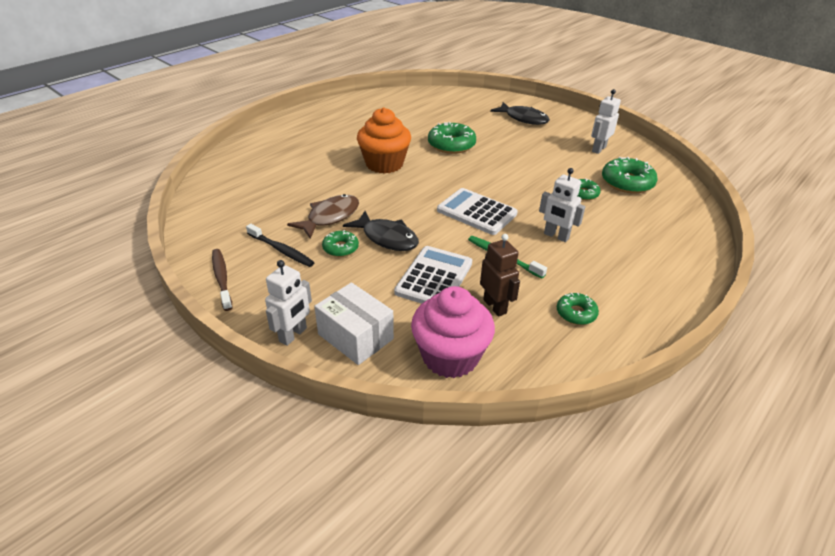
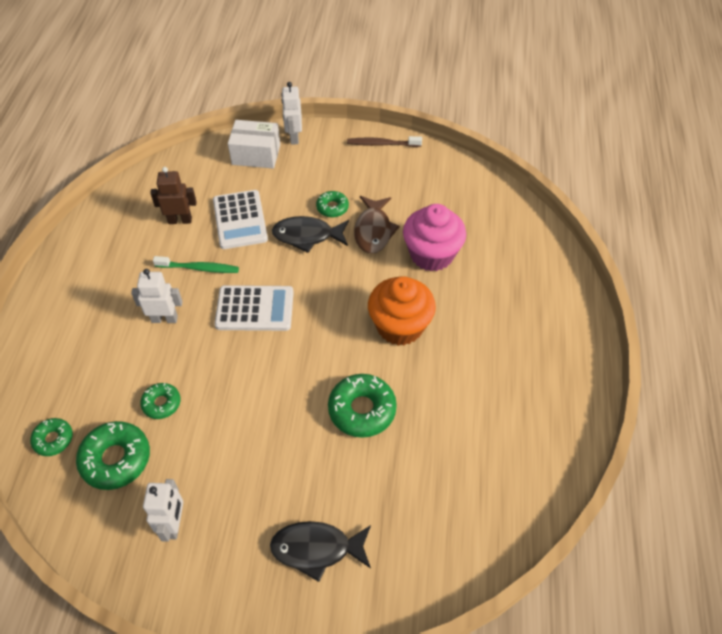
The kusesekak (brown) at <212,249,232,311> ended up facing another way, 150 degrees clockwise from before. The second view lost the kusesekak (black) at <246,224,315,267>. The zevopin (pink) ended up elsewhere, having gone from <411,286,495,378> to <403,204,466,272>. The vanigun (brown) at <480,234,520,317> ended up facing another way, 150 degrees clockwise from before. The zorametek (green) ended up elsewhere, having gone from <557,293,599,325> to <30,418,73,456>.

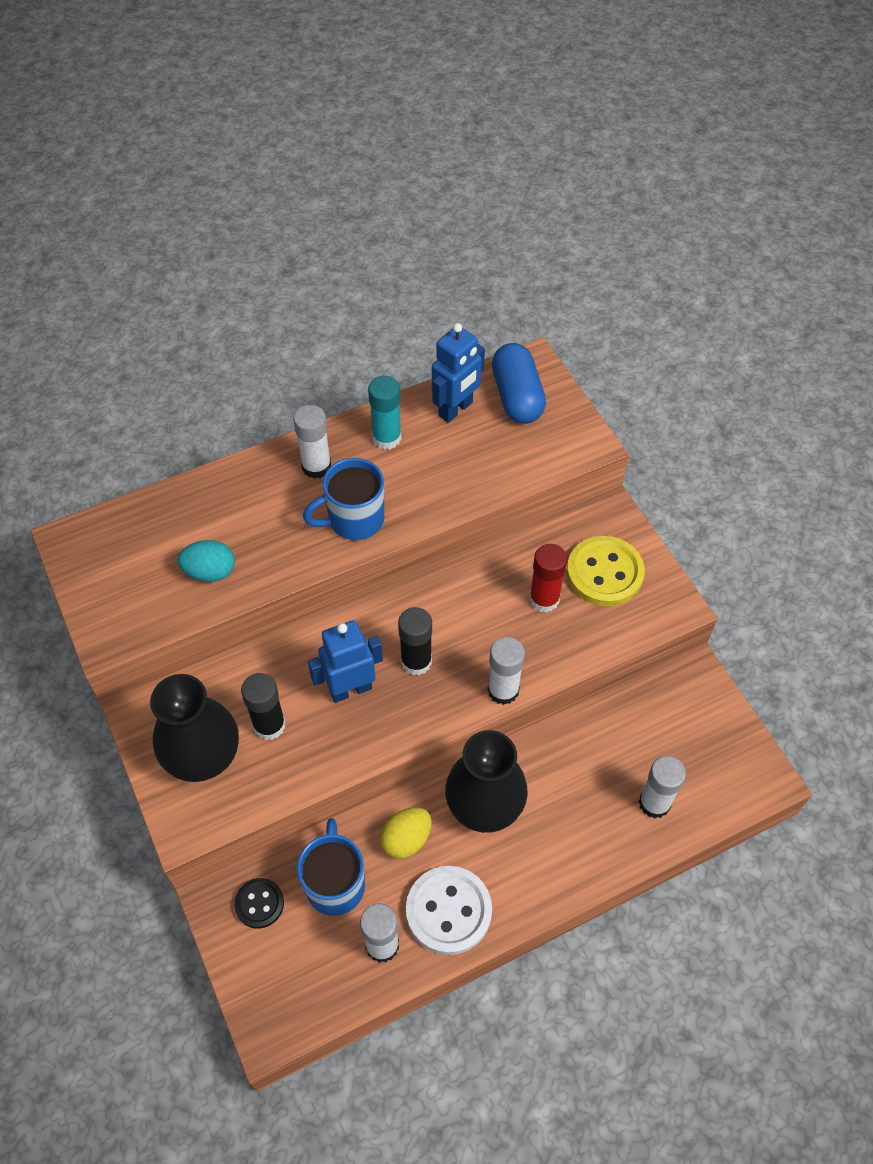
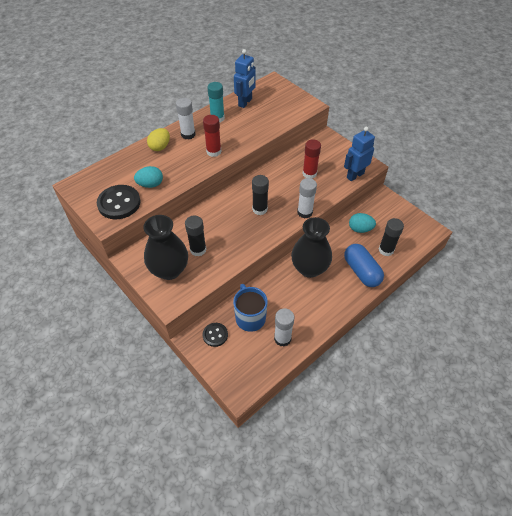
Where the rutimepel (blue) stood at <303,458,384,540>, the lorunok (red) came to stand at <203,115,221,157>. The vanigun (blue) ended up elsewhere, having gone from <308,620,383,703> to <344,127,375,181>. The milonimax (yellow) ended up elsewhere, having gone from <380,807,432,859> to <147,128,170,151>. The second view lost the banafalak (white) at <406,866,492,955>. The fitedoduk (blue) ended up elsewhere, having gone from <492,343,546,424> to <344,244,384,287>. The second view lost the banafalak (yellow) at <567,536,645,606>. What was the lorunok (white) at <639,756,686,818> turned into the lorunok (black) at <379,218,404,256>. The second view gained the banafalak (black) at <97,185,141,219>. The second view gained the milonimax (turquoise) at <349,213,376,233>.

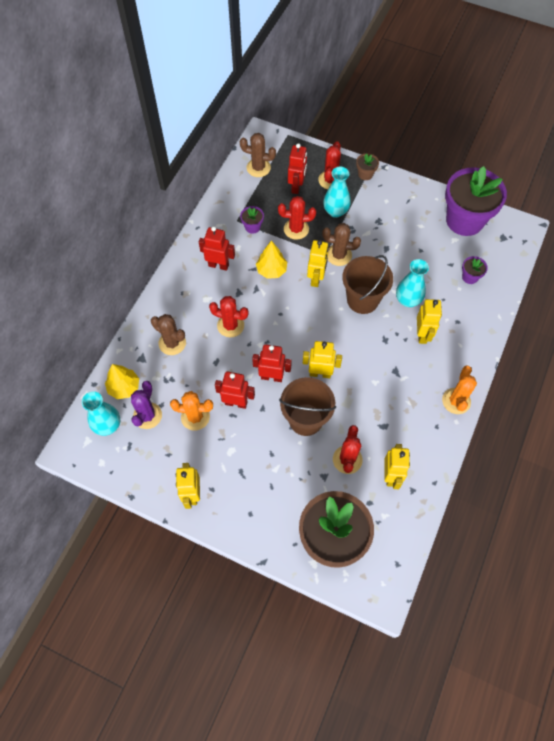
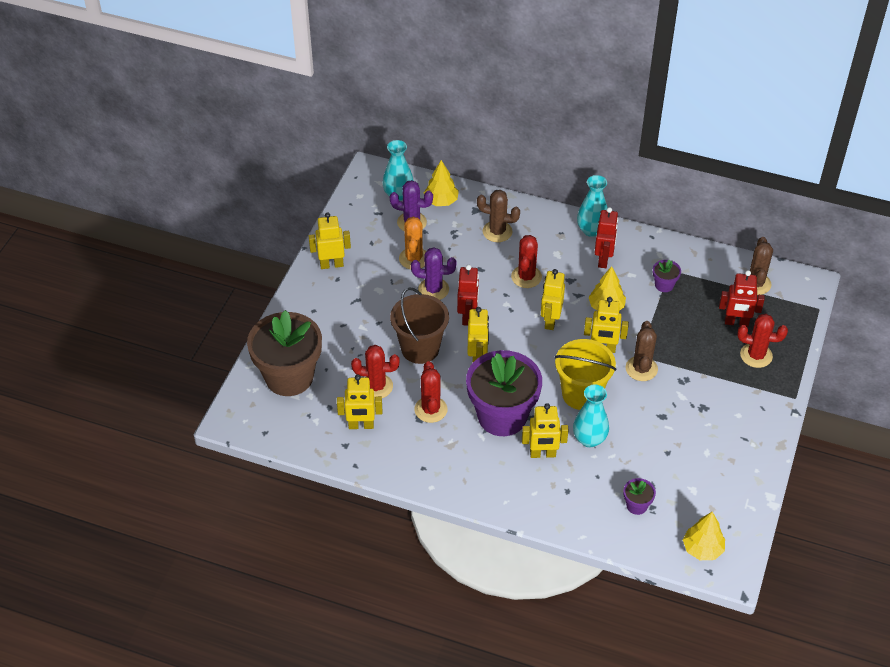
The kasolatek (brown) at <151,314,186,355> ended up facing another way, 75 degrees clockwise from before. Where the vanigun (red) stood at <215,371,255,409>, the kasolatek (purple) came to stand at <411,247,457,300>. The kasolatek (red) ended up elsewhere, having gone from <278,196,316,240> to <414,361,447,423>. The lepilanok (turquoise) ended up elsewhere, having gone from <323,167,351,218> to <577,175,608,237>. What was the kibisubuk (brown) at <342,255,393,314> turned into the kibisubuk (yellow) at <555,339,616,410>. The second view lost the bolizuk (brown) at <356,153,379,180>. The second view lost the kasolatek (orange) at <442,365,477,414>. The bolizuk (purple) ended up elsewhere, having gone from <445,166,507,236> to <466,350,542,436>. The second view gained the vanigun (yellow) at <541,269,565,330>. The second view gained the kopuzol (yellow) at <683,512,725,560>.

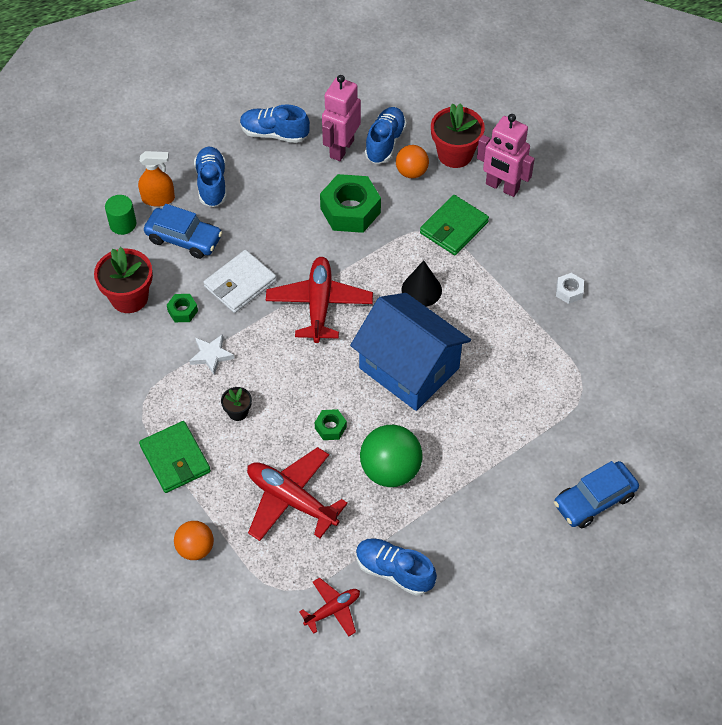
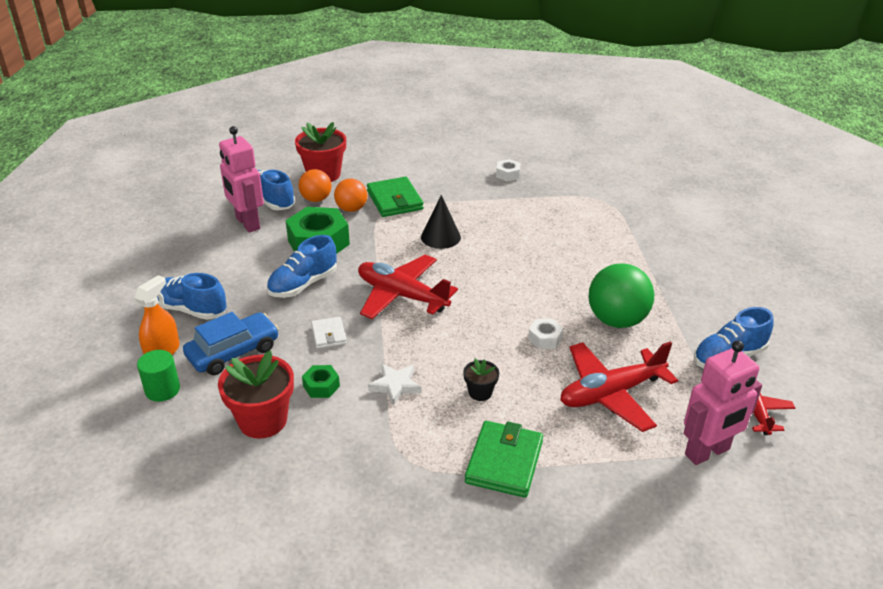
The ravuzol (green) at <139,421,211,493> ended up facing another way, 75 degrees counterclockwise from before. The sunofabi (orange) ended up elsewhere, having gone from <174,521,214,560> to <334,178,367,212>. The size of the ravuzol (white) at <204,250,276,313> changed by a factor of 0.57. The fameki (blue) ended up elsewhere, having gone from <240,104,310,143> to <267,235,337,298>. What was the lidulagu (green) at <315,409,347,440> turned into the lidulagu (white) at <528,319,563,349>. The second view lost the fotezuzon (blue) at <350,293,471,411>. The vanigun (pink) ended up elsewhere, having gone from <477,114,535,197> to <684,340,762,465>. The second view lost the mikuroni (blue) at <554,461,639,528>.

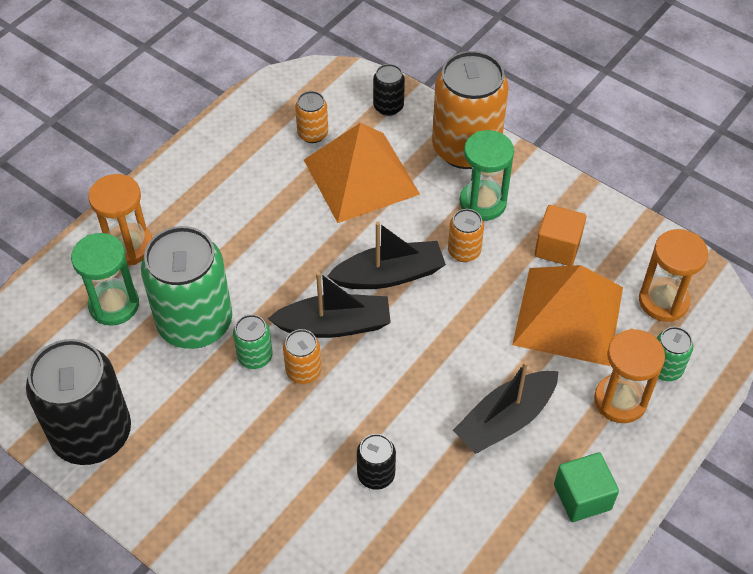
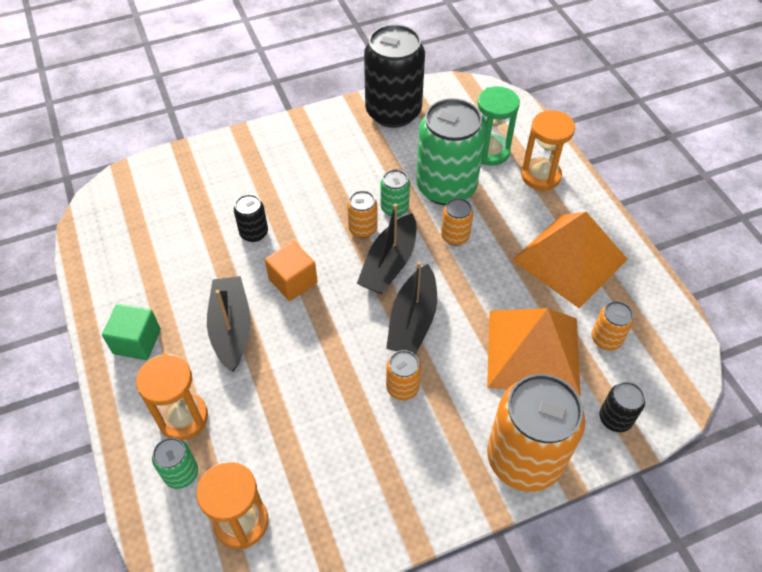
The second view lost the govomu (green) at <460,130,514,221>. The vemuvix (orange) ended up elsewhere, having gone from <512,265,623,366> to <512,212,628,308>. The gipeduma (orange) ended up elsewhere, having gone from <534,205,586,266> to <265,241,317,301>. The second view gained the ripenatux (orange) at <441,198,473,246>.

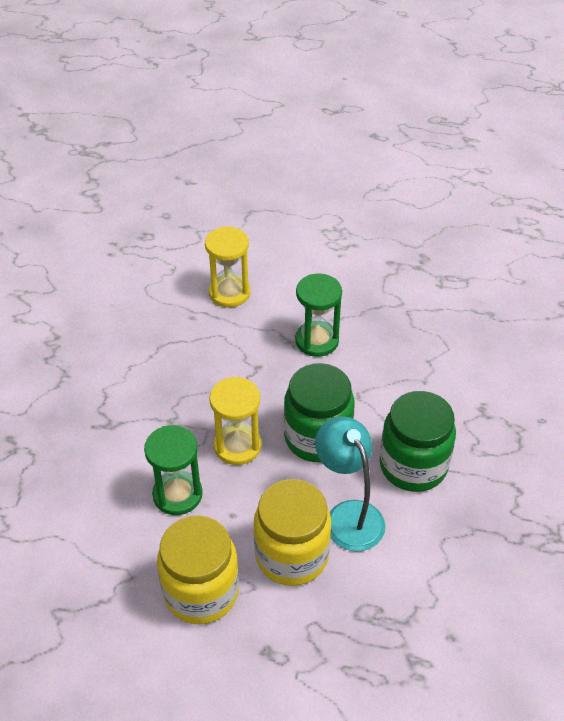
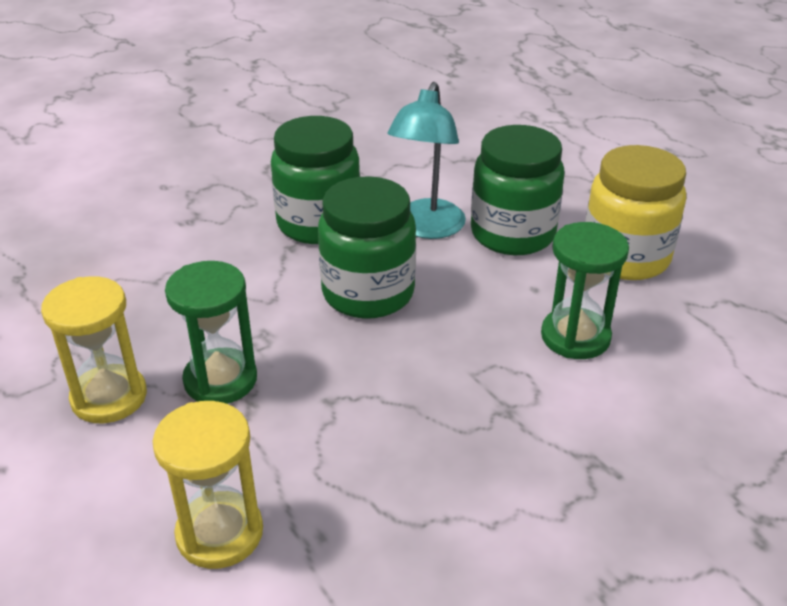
The govomu (yellow) ended up elsewhere, having gone from <209,377,261,465> to <41,276,147,423>. What was the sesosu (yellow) at <254,479,331,586> turned into the sesosu (green) at <471,125,565,255>.

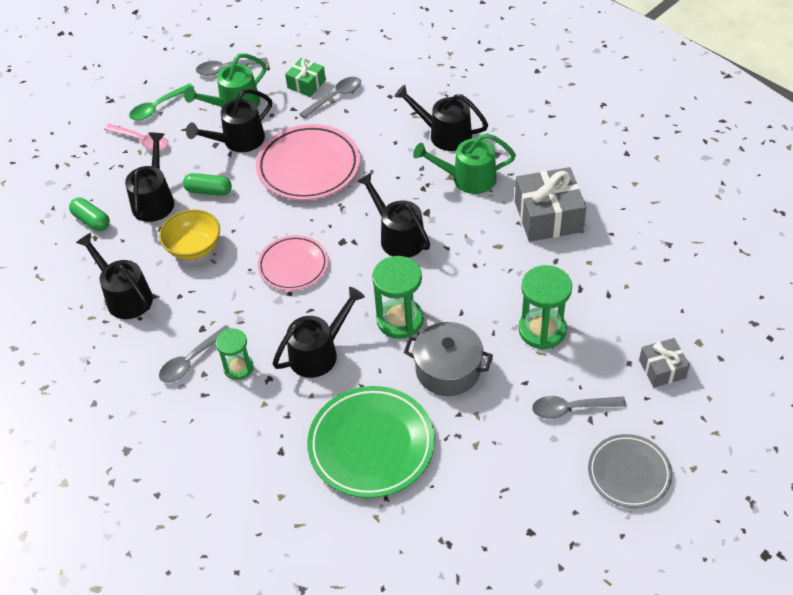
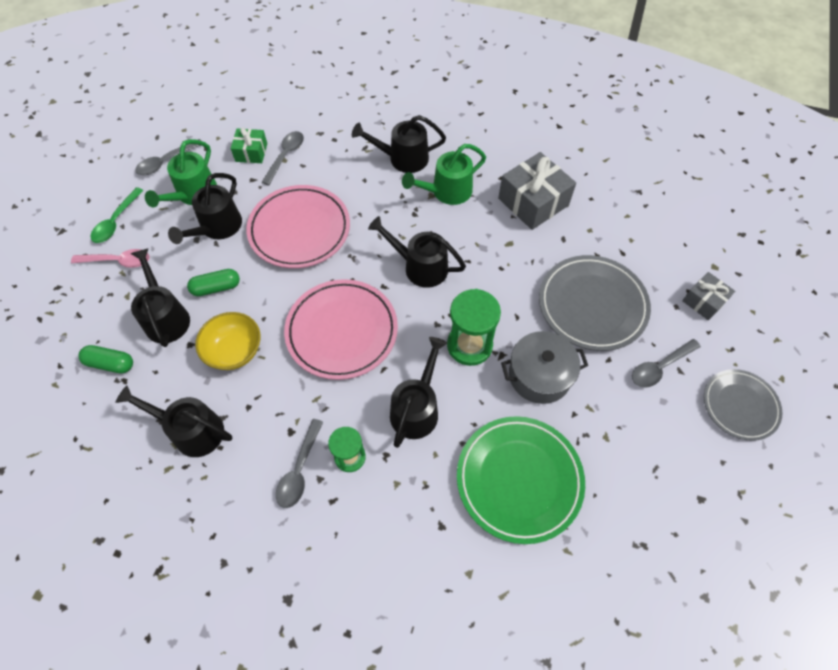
The size of the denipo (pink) at <257,235,328,291> changed by a factor of 1.58. Where the govomu (green) stood at <518,265,572,350>, the denipo (grey) came to stand at <539,255,651,351>.

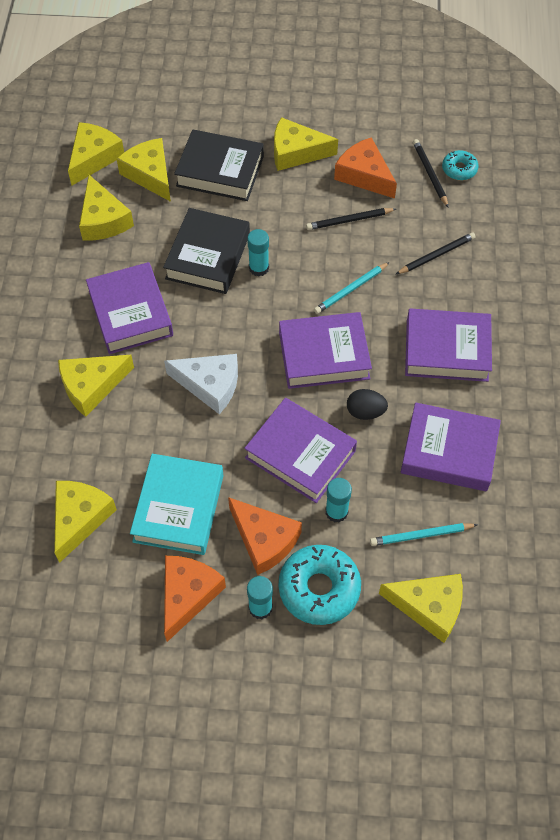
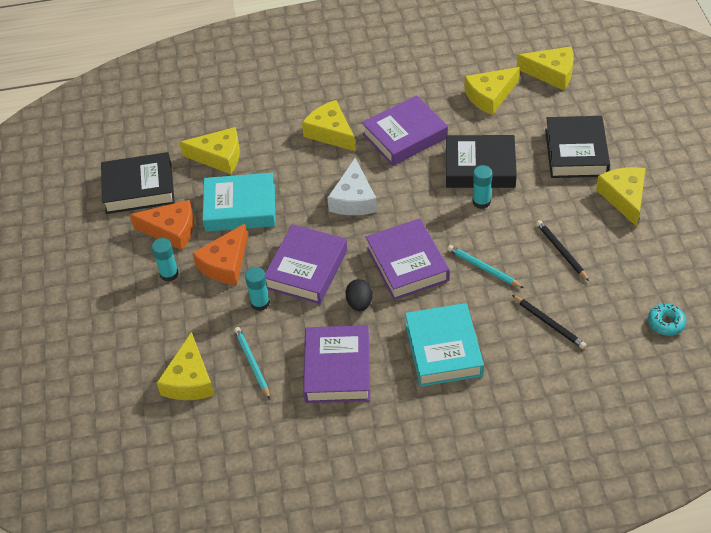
The second view lost the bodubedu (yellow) at <117,138,171,202>. The second view lost the zorametek (turquoise) at <279,545,361,625>. The second view lost the bodubedu (orange) at <334,137,397,199>. What was the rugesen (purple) at <405,308,492,382> turned into the rugesen (turquoise) at <405,303,484,387>. The second view lost the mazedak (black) at <413,139,448,207>. The second view gained the rugesen (black) at <101,152,175,214>.

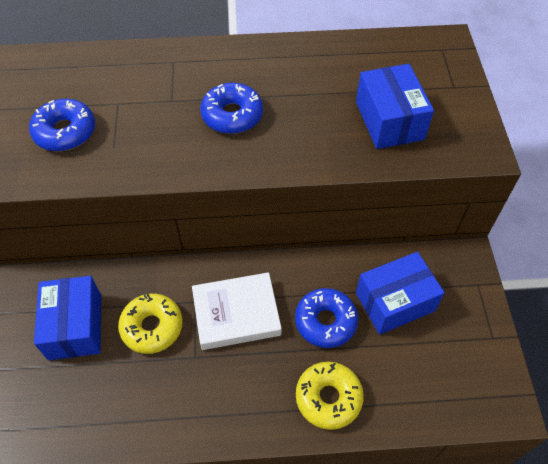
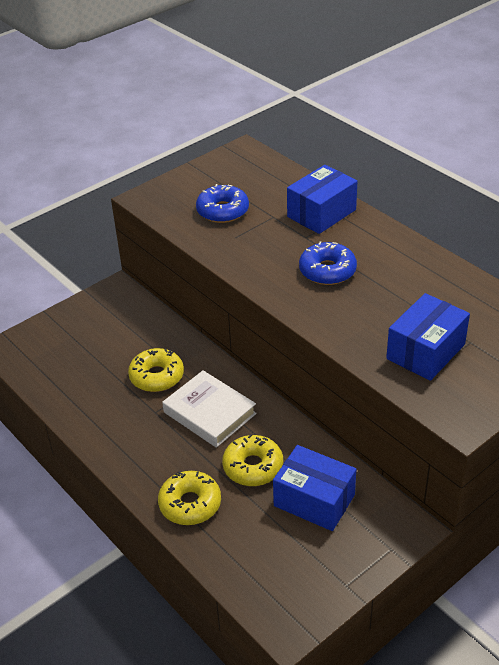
The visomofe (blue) ended up elsewhere, having gone from <34,276,101,360> to <287,165,357,234>. What was the zorametek (blue) at <295,288,358,348> turned into the zorametek (yellow) at <222,434,283,486>.

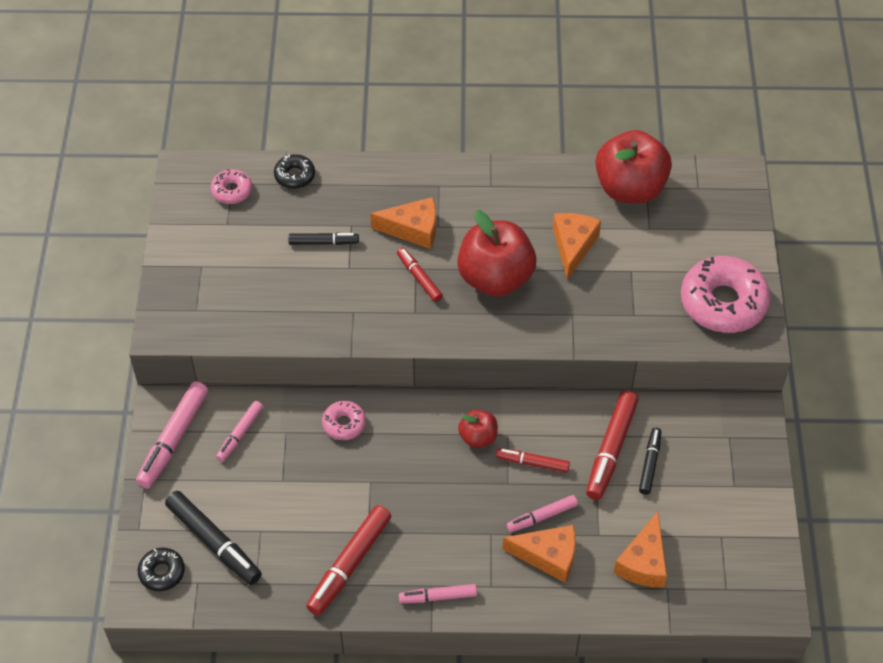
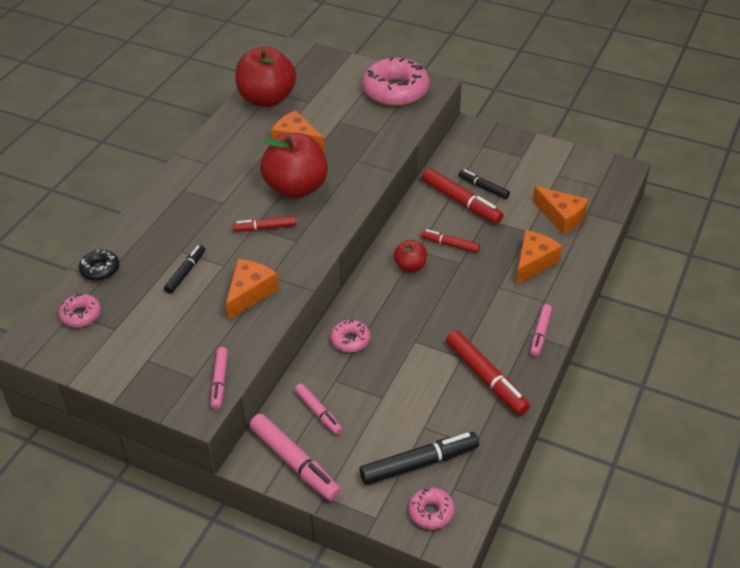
What was the zorametek (black) at <138,548,185,591> turned into the zorametek (pink) at <409,487,455,529>. The bodubedu (orange) ended up elsewhere, having gone from <370,197,436,249> to <226,259,278,320>. The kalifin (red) at <496,448,570,473> ended up facing another way, 75 degrees clockwise from before. The kalifin (pink) ended up elsewhere, having gone from <507,495,578,532> to <211,347,228,409>.

